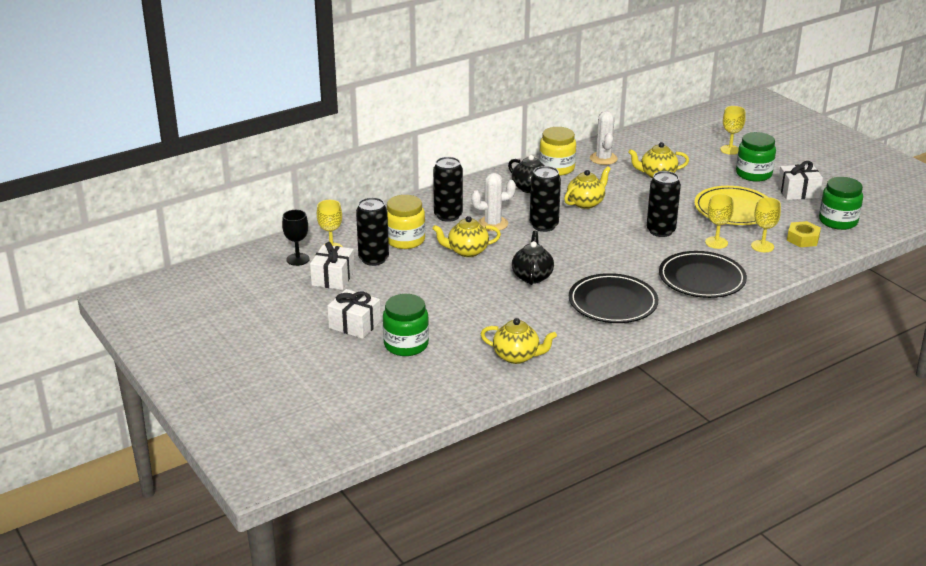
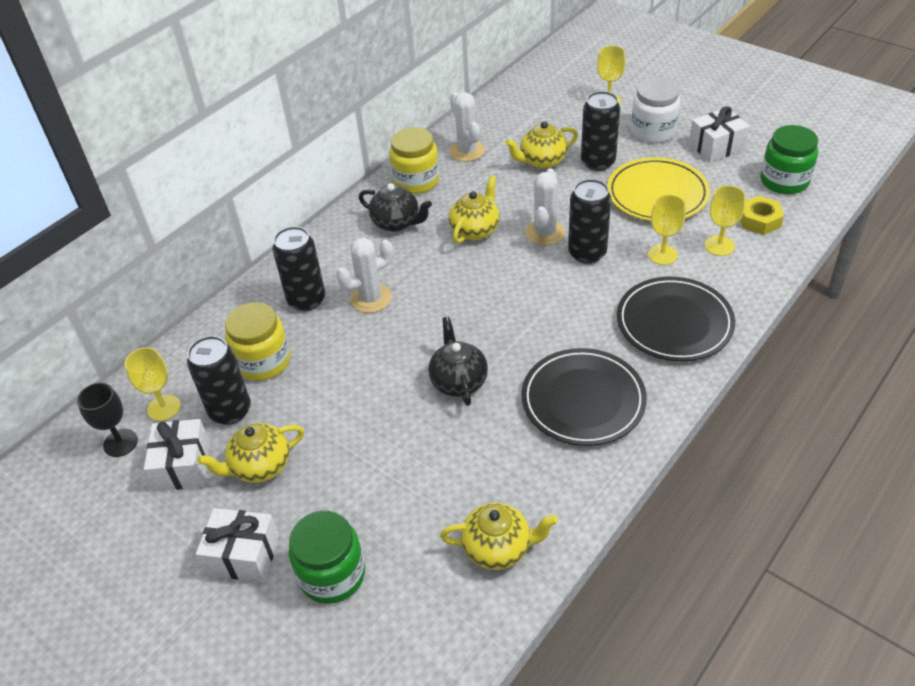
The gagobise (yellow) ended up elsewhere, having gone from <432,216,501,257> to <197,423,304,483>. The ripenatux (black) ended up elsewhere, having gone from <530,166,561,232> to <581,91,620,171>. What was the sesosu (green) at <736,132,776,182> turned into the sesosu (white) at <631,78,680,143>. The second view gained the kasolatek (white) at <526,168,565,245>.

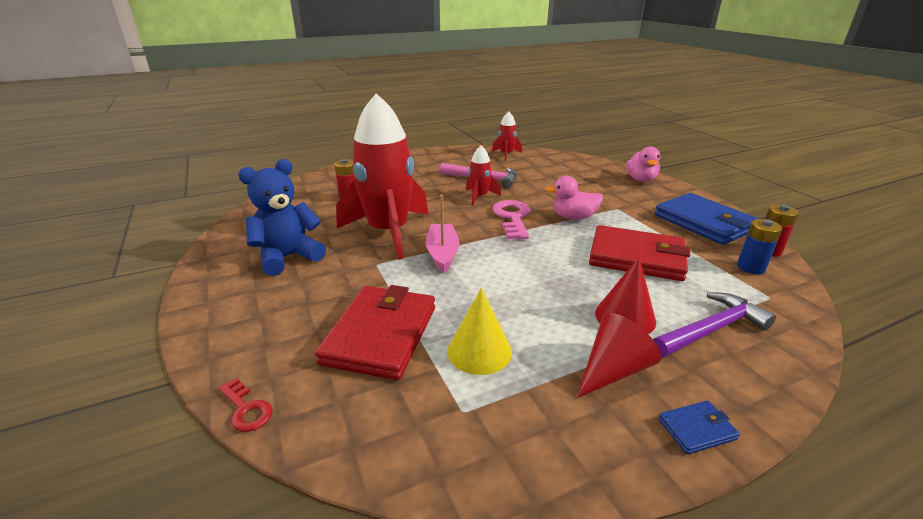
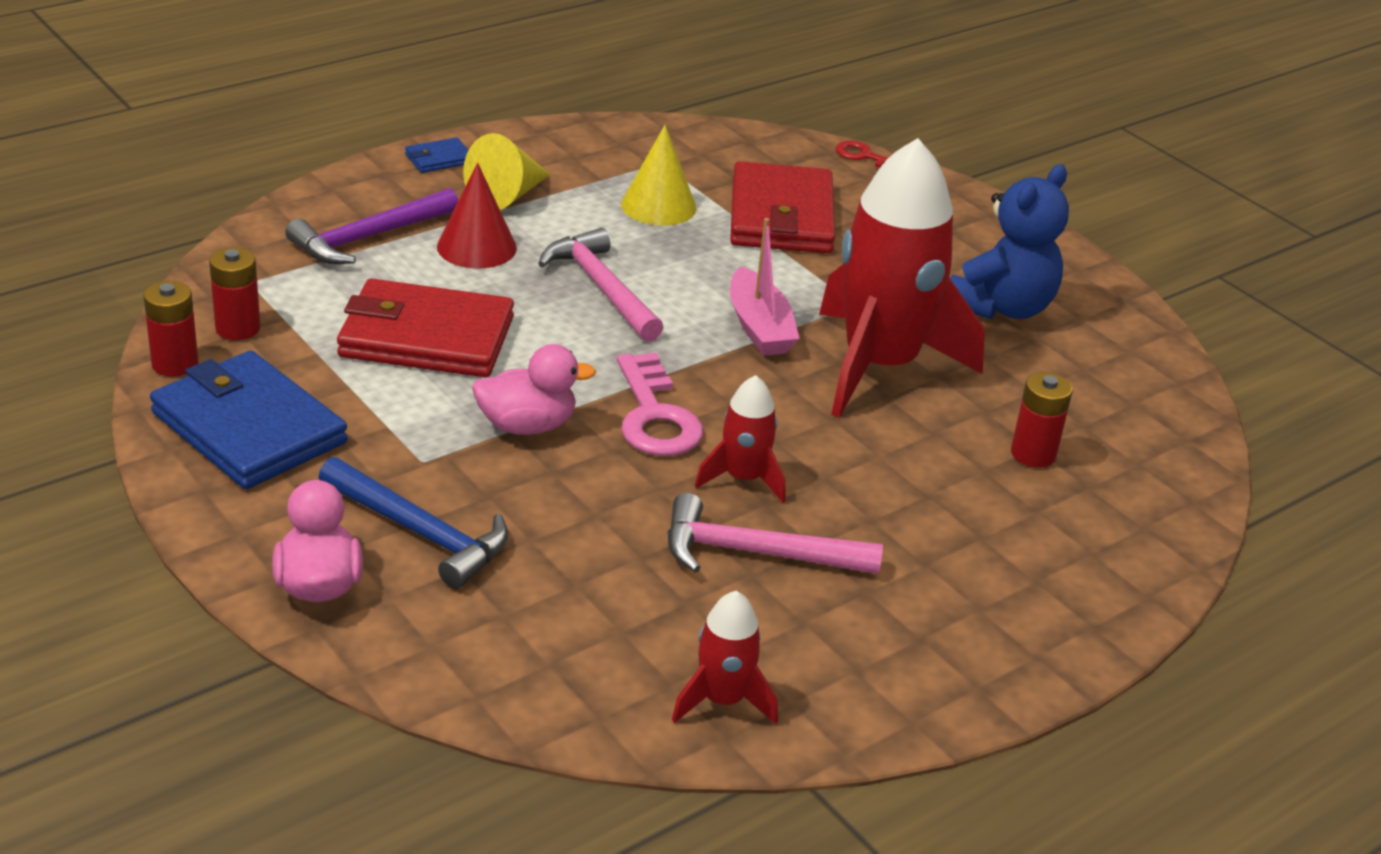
What was the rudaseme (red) at <577,313,661,398> turned into the rudaseme (yellow) at <463,133,550,210>. What was the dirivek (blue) at <737,219,782,274> turned into the dirivek (red) at <209,247,260,340>. The second view gained the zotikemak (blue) at <318,457,508,589>. The second view gained the zotikemak (pink) at <538,228,664,342>.

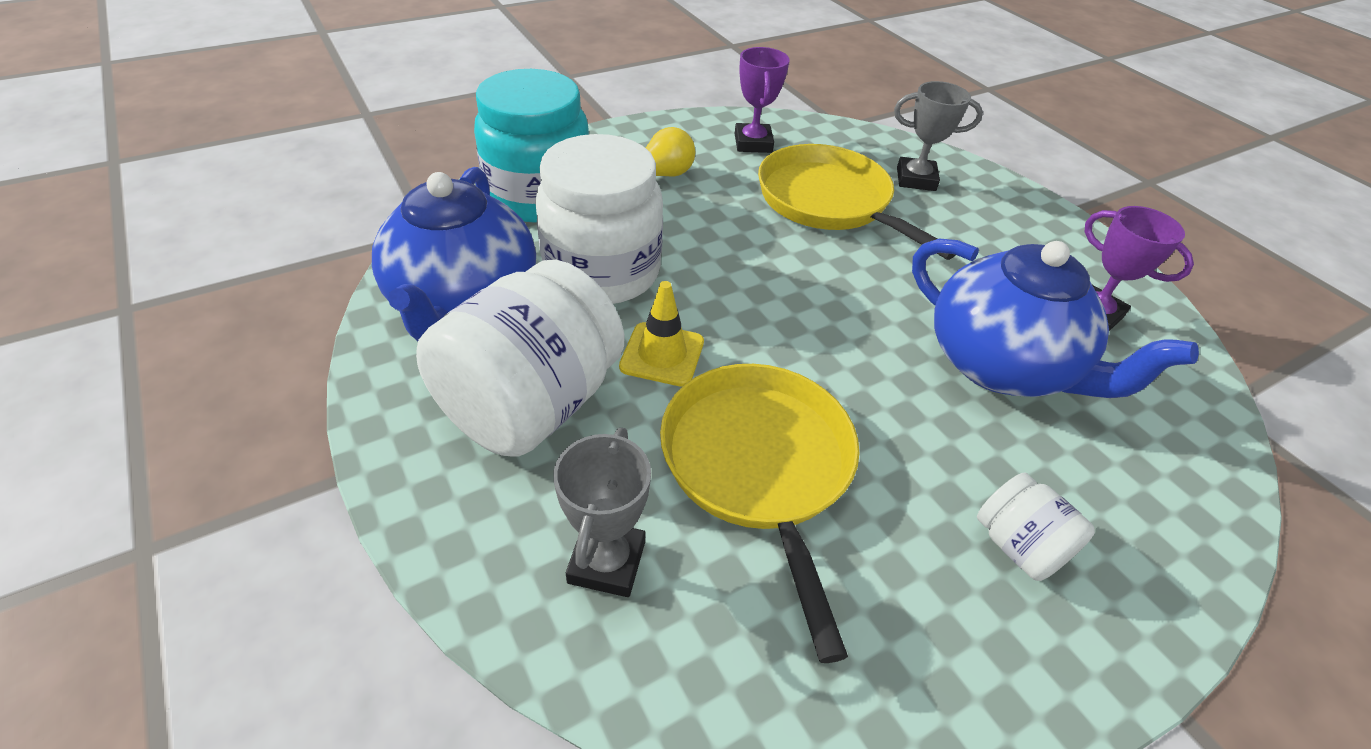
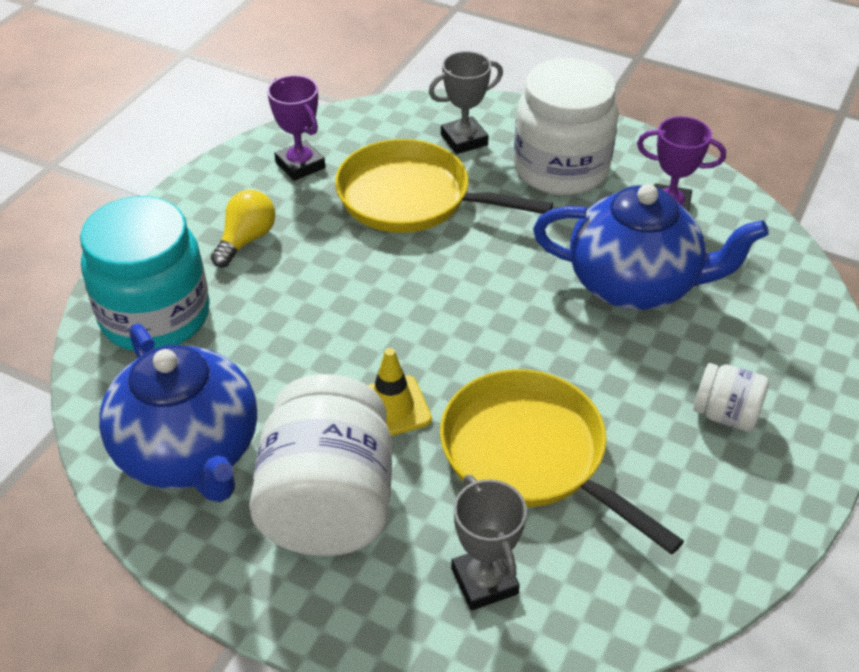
The sesosu (white) ended up elsewhere, having gone from <535,134,663,304> to <514,58,618,195>.

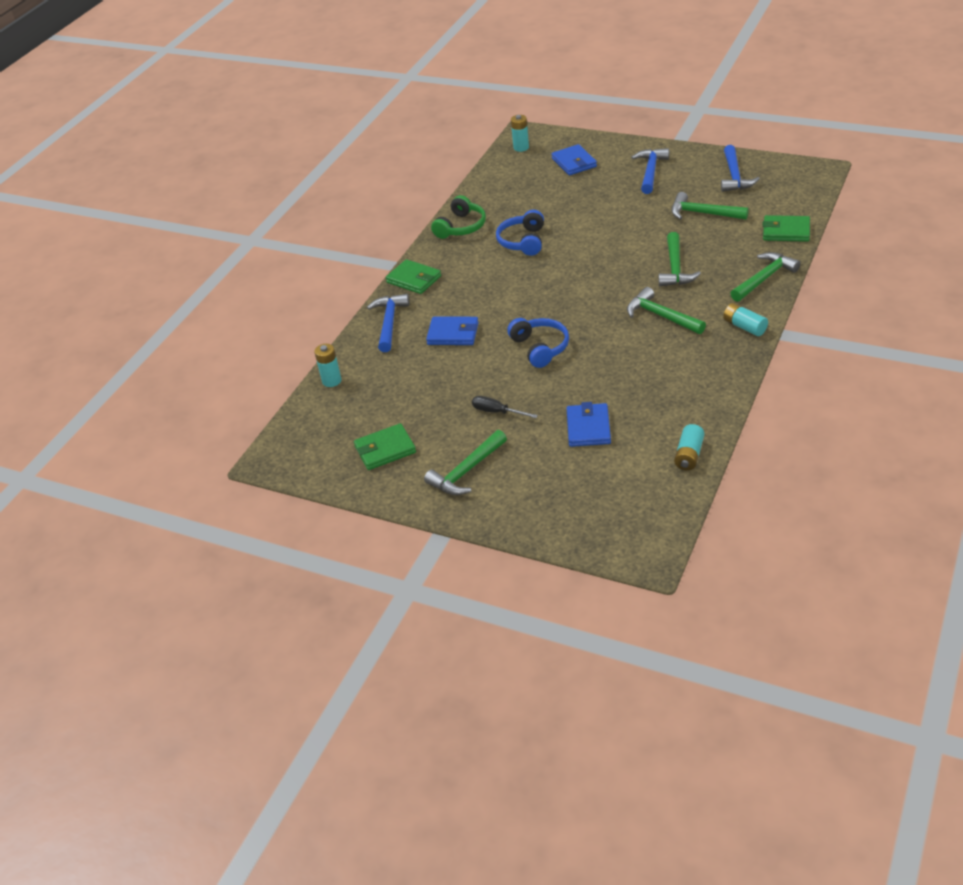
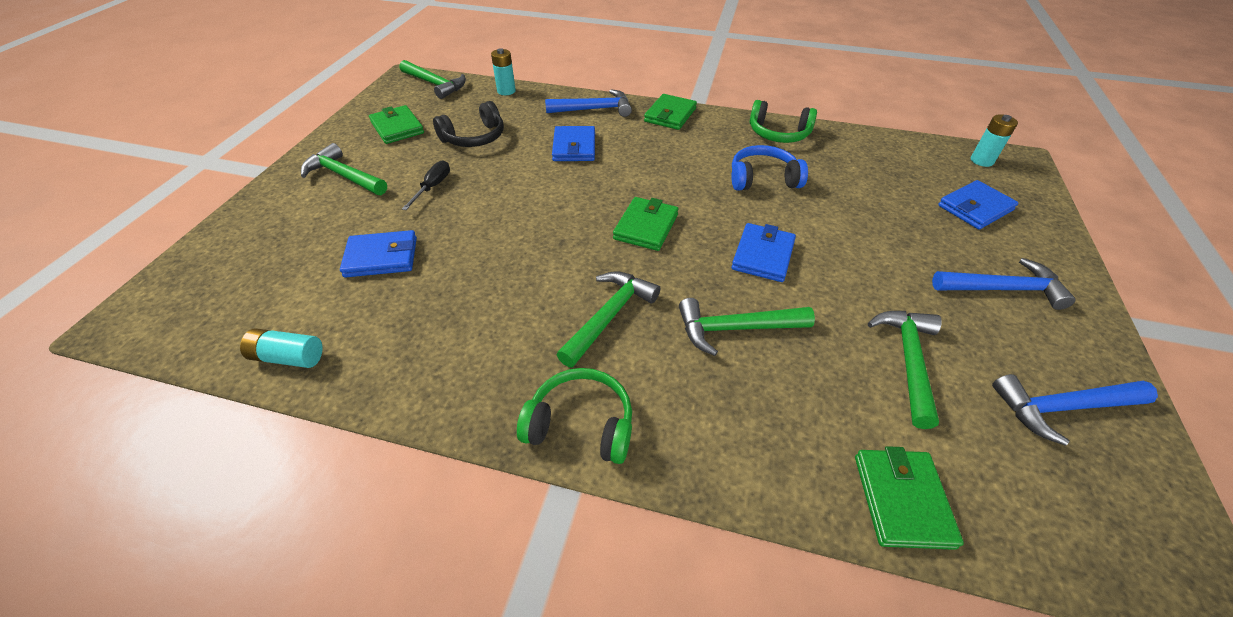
The second view lost the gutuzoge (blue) at <507,318,569,368>. Where the dirivek (turquoise) stood at <723,303,768,336>, the gutuzoge (green) came to stand at <517,368,632,464>. The zotikemak (green) ended up elsewhere, having gone from <730,252,801,302> to <399,60,466,99>. The second view gained the gutuzoge (black) at <433,101,504,147>. The second view gained the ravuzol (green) at <613,197,679,251>. The second view gained the ravuzol (blue) at <732,223,796,282>.

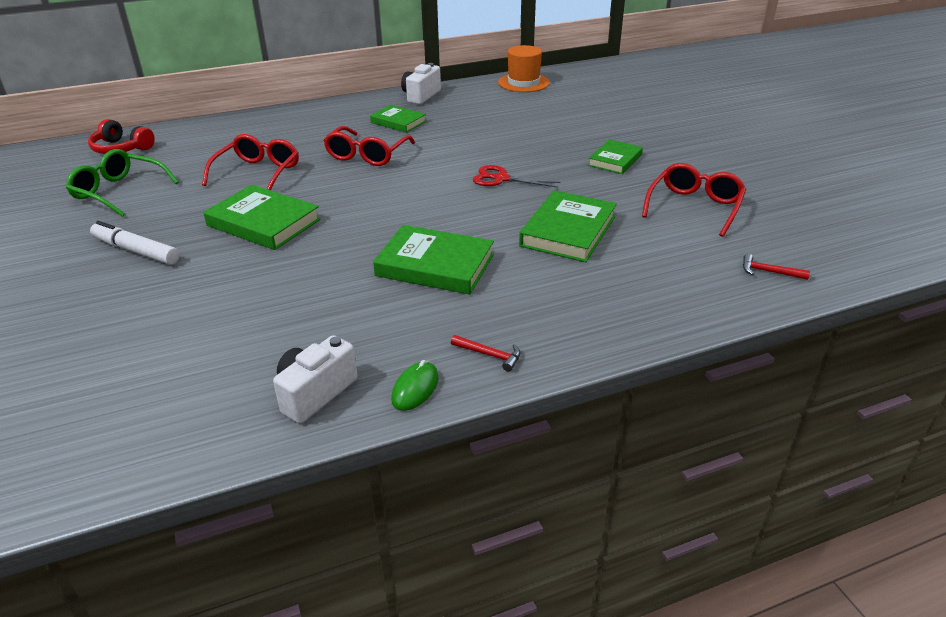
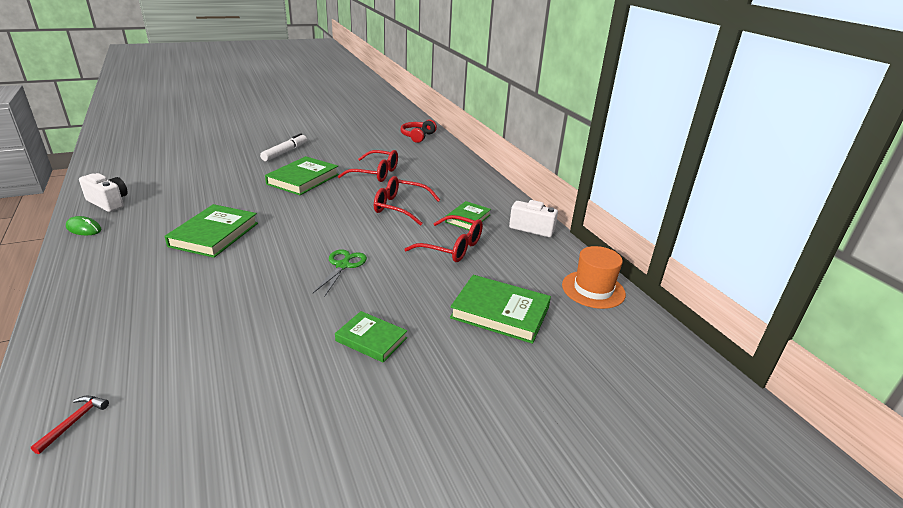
The second view lost the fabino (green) at <66,149,179,217>. The second view lost the zotikemak (red) at <451,335,520,372>. What was the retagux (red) at <473,165,561,188> turned into the retagux (green) at <313,249,367,296>. The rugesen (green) ended up elsewhere, having gone from <519,190,617,262> to <450,275,551,344>. The fabino (red) ended up elsewhere, having gone from <642,163,746,237> to <404,215,483,262>.

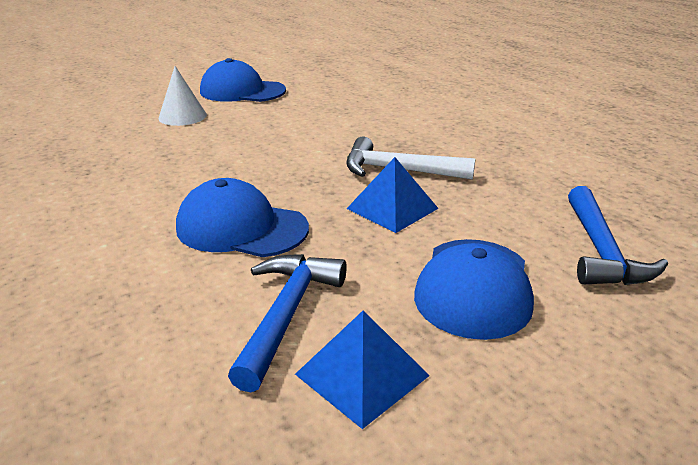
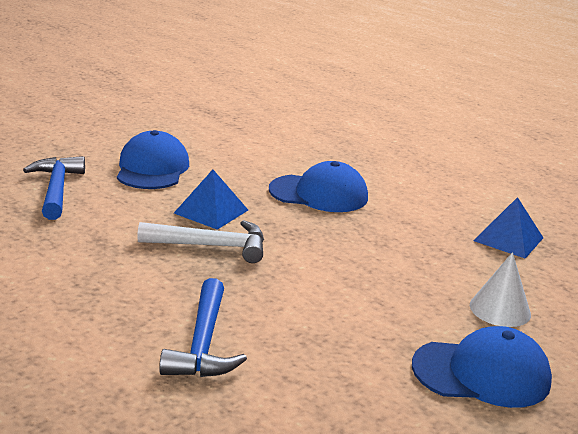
The zotikemak (blue) ended up elsewhere, having gone from <228,254,347,392> to <159,278,247,377>. The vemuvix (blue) ended up elsewhere, having gone from <295,311,430,429> to <473,197,543,259>.

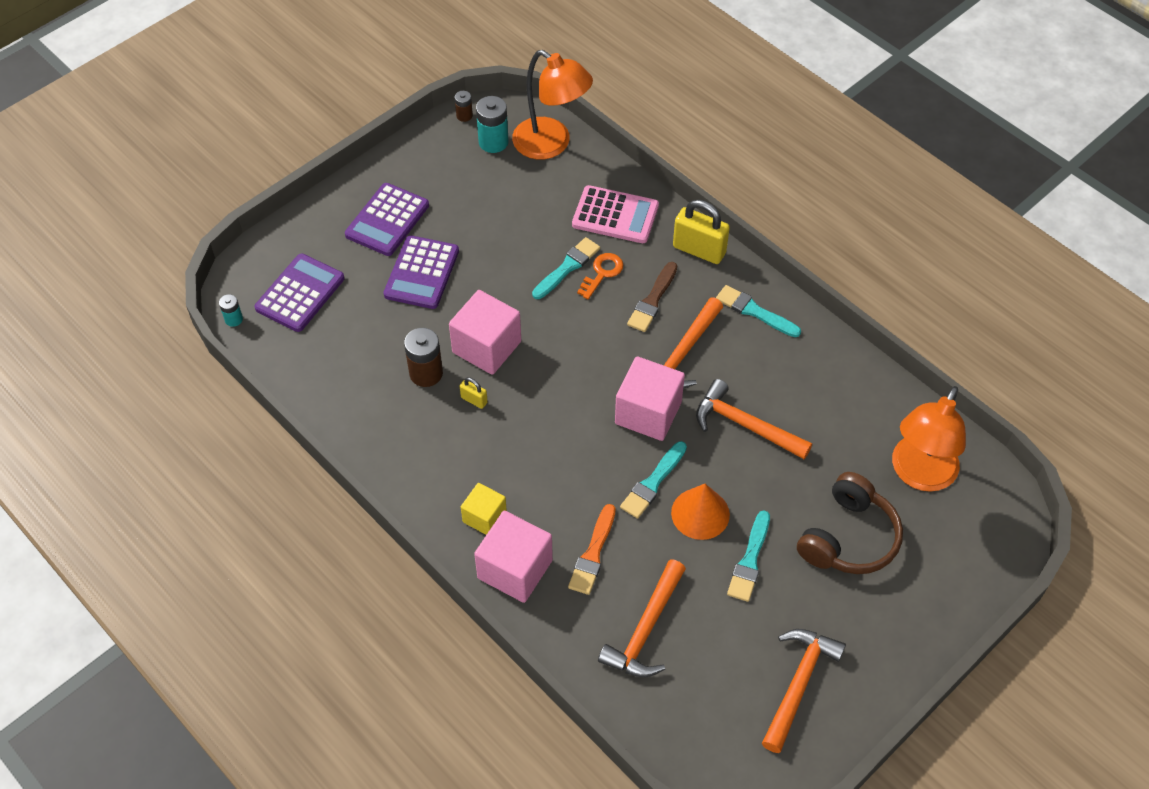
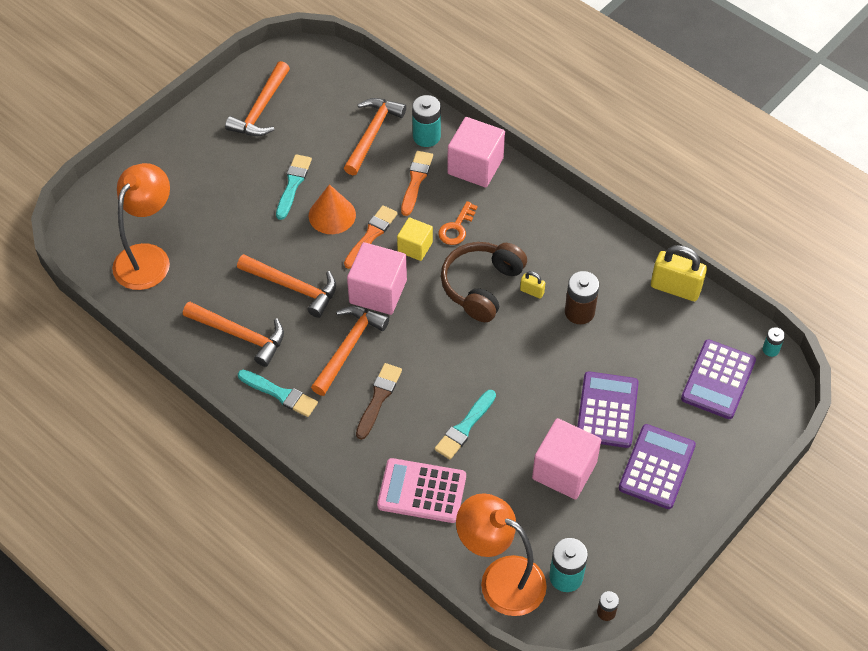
The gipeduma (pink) ended up elsewhere, having gone from <449,290,521,375> to <532,418,601,499>. The gipeduma (yellow) ended up elsewhere, having gone from <461,483,507,535> to <397,217,433,261>. The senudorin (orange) ended up elsewhere, having gone from <577,253,623,299> to <438,201,477,245>. What was the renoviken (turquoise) at <620,441,687,519> turned into the renoviken (orange) at <344,205,398,269>. The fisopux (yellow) ended up elsewhere, having gone from <673,200,730,264> to <651,245,707,301>. The gutuzoge (brown) ended up elsewhere, having gone from <797,472,903,574> to <441,242,527,322>. The second view gained the zotikemak (orange) at <183,301,284,367>. The second view gained the dirivek (turquoise) at <412,95,441,147>.

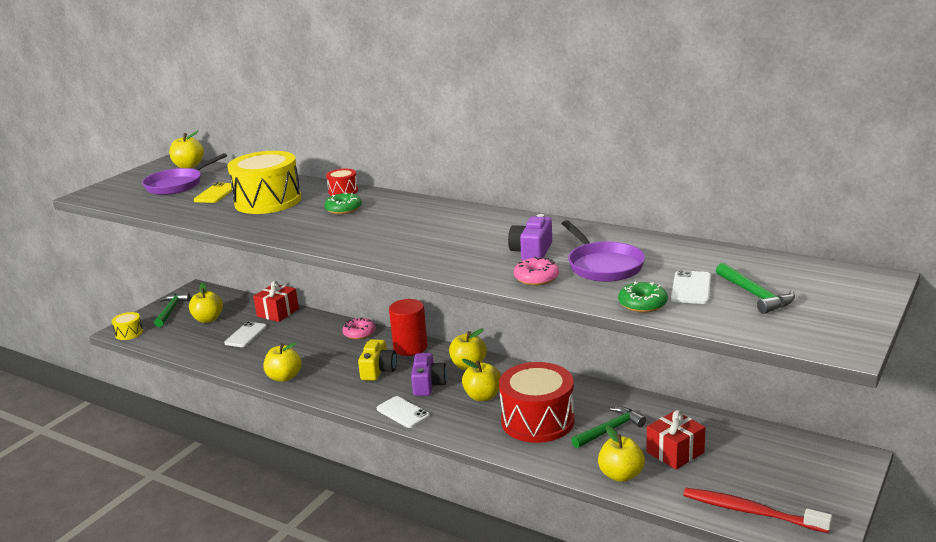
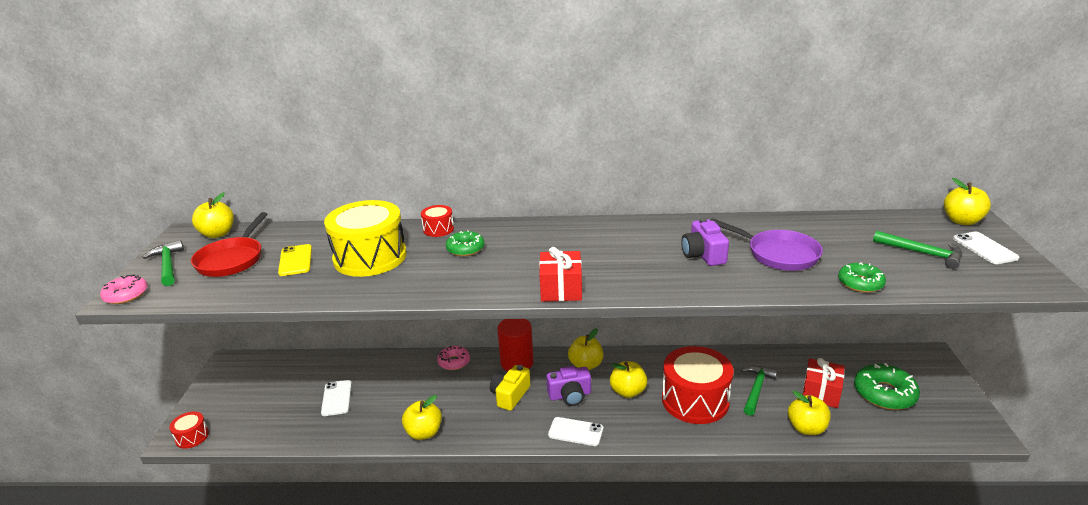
What was the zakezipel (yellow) at <112,312,143,340> turned into the zakezipel (red) at <169,411,209,449>. What was the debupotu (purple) at <142,153,227,195> turned into the debupotu (red) at <191,212,267,277>. The zotikemak (green) ended up elsewhere, having gone from <154,292,191,327> to <143,240,184,286>. The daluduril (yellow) ended up elsewhere, having gone from <189,282,223,323> to <944,178,991,225>. The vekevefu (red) ended up elsewhere, having gone from <253,281,299,322> to <539,247,582,302>. The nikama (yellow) at <358,339,397,381> ended up facing another way, 135 degrees counterclockwise from before. The nikama (purple) at <411,353,447,396> ended up facing another way, 105 degrees clockwise from before. The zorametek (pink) ended up elsewhere, having gone from <514,257,559,285> to <100,274,147,304>. The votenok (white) ended up elsewhere, having gone from <671,270,711,304> to <953,232,1019,264>. The second view lost the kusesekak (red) at <683,488,832,533>. The second view gained the zorametek (green) at <854,363,920,410>.

